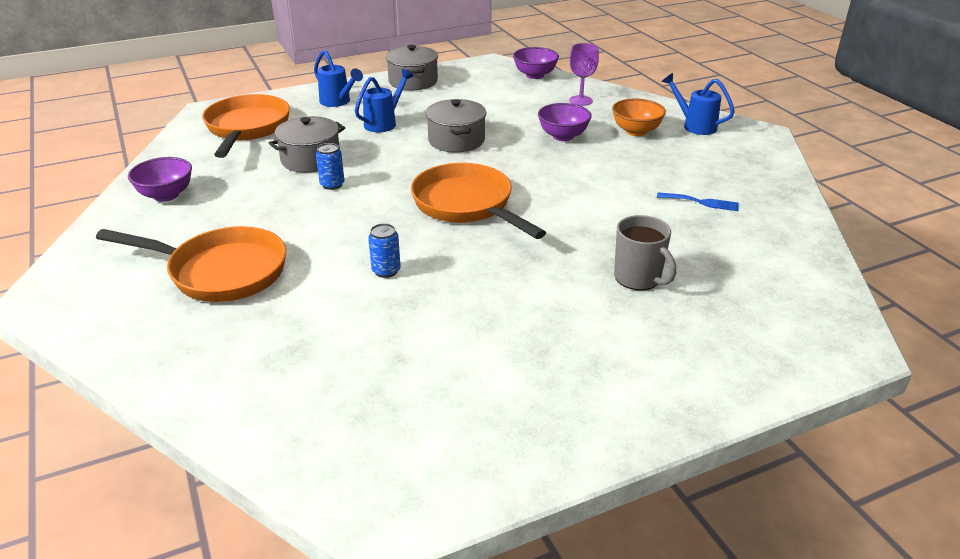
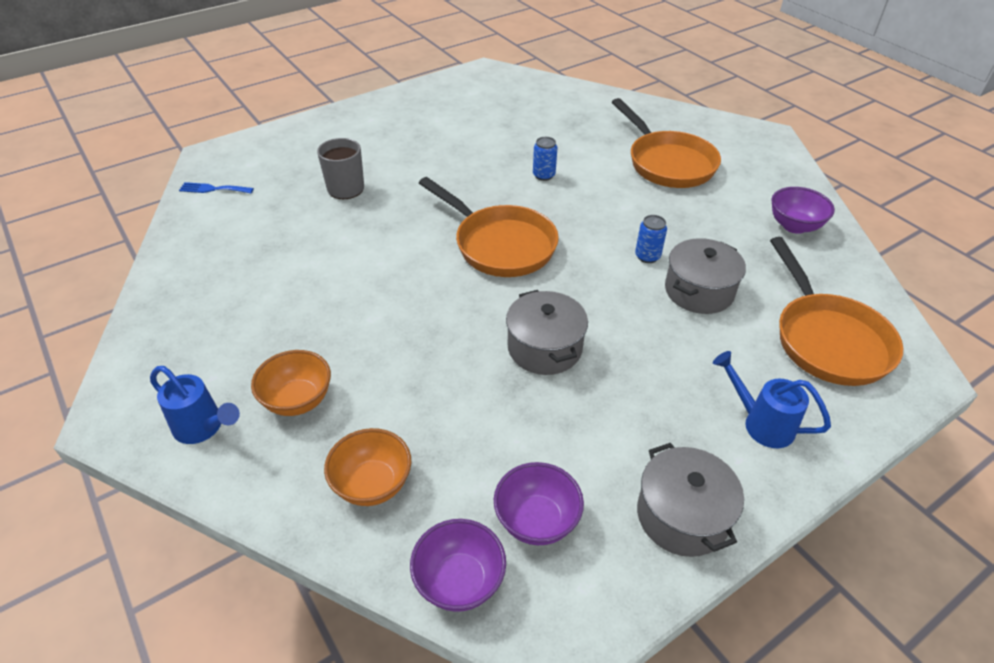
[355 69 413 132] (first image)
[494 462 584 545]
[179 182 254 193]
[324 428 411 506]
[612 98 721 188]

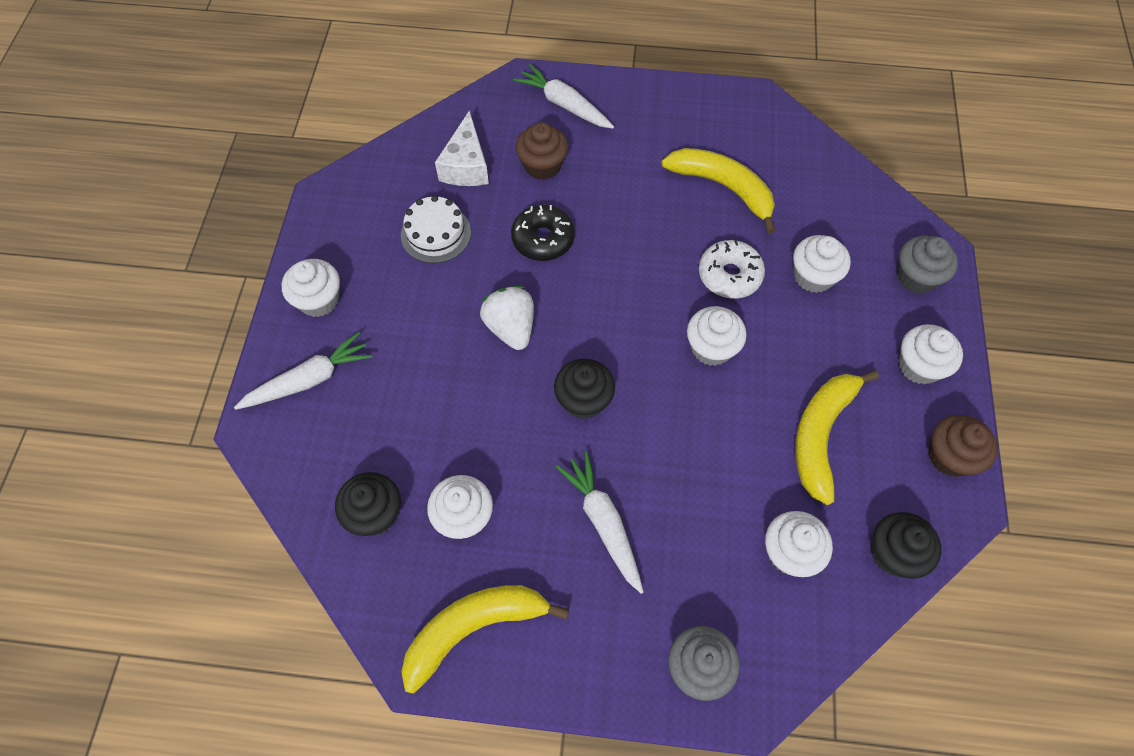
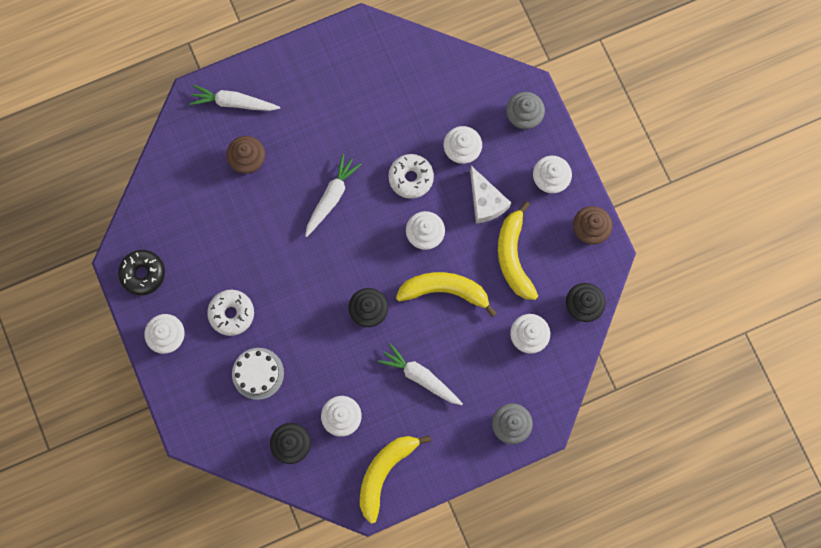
[480 286 534 350] (first image)
[207 290 254 336]
[305 154 362 237]
[232 348 284 400]
[470 166 511 224]
[118 250 165 295]
[396 272 497 317]

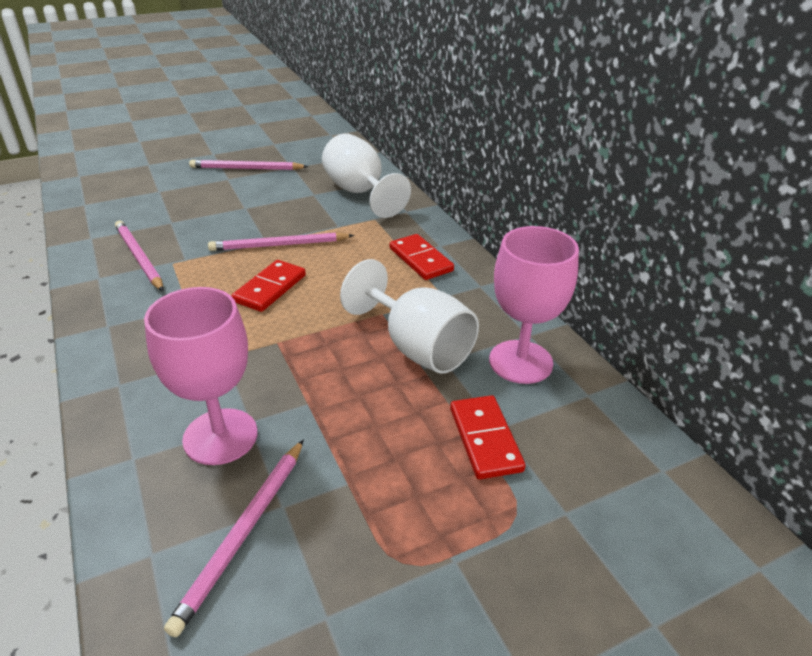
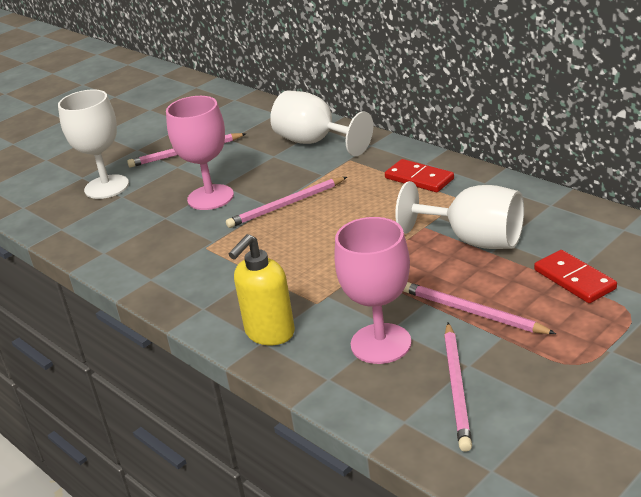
[232 260 306 312] (first image)
[58 90 129 199]
[229 234 295 345]
[403 282 556 334]
[166 96 234 210]

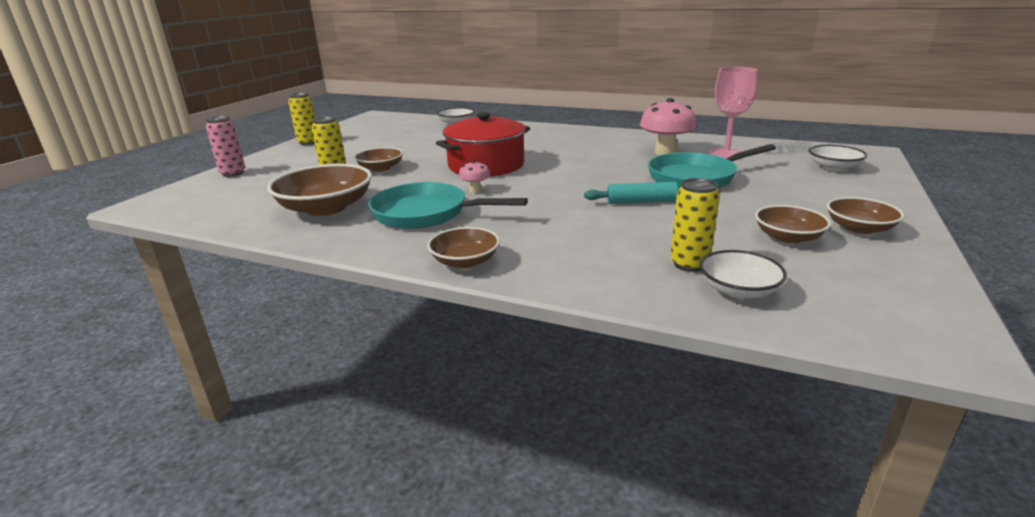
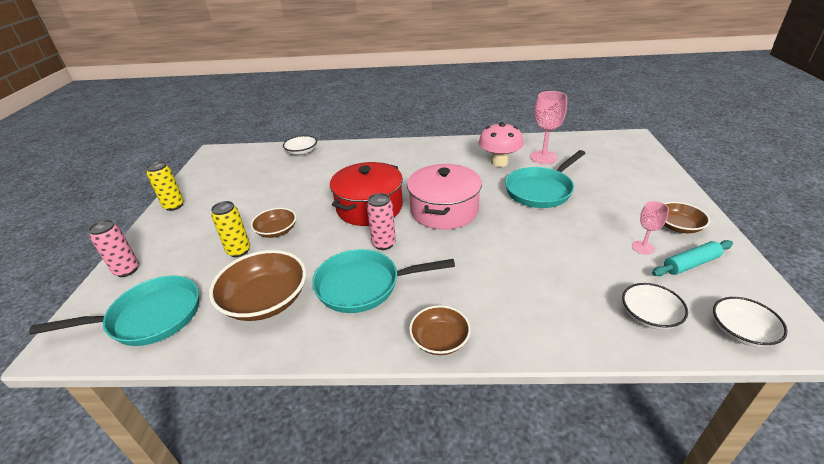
[670 178 720 272] (first image)
[29 276 199 346]
[407 164 482 230]
[652 240 733 276]
[713 297 788 347]
[367 193 396 250]
[632 201 669 255]

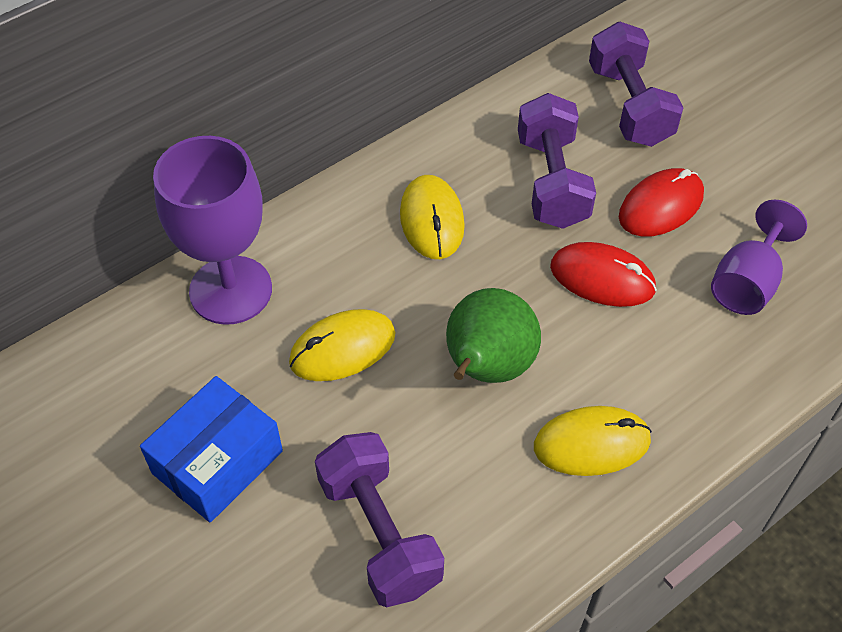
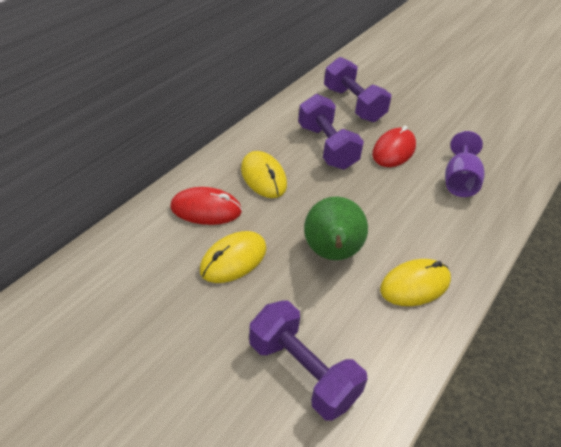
[140 376 283 522] (first image)
[153 136 272 325] (first image)
[170 187 242 225]

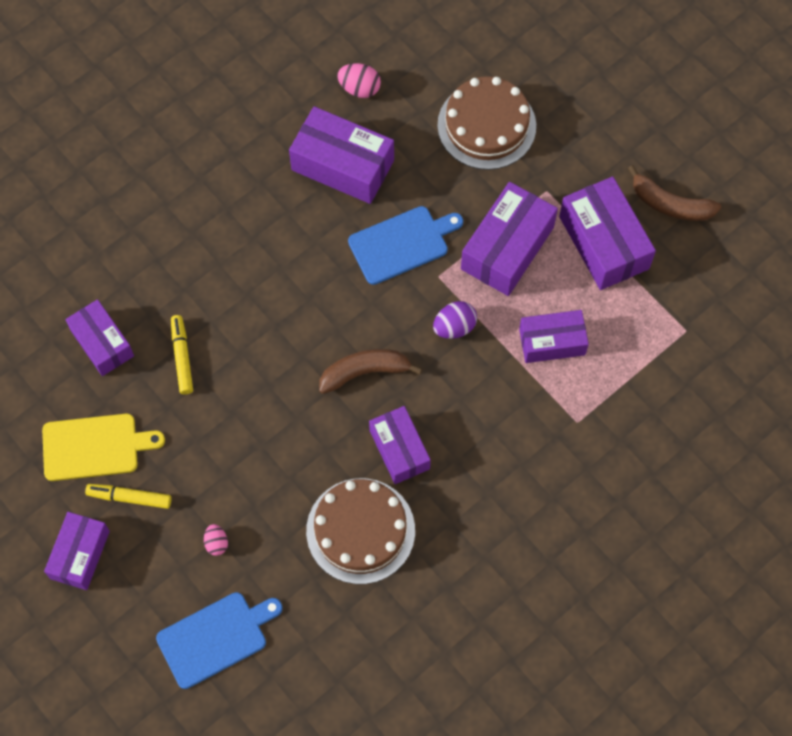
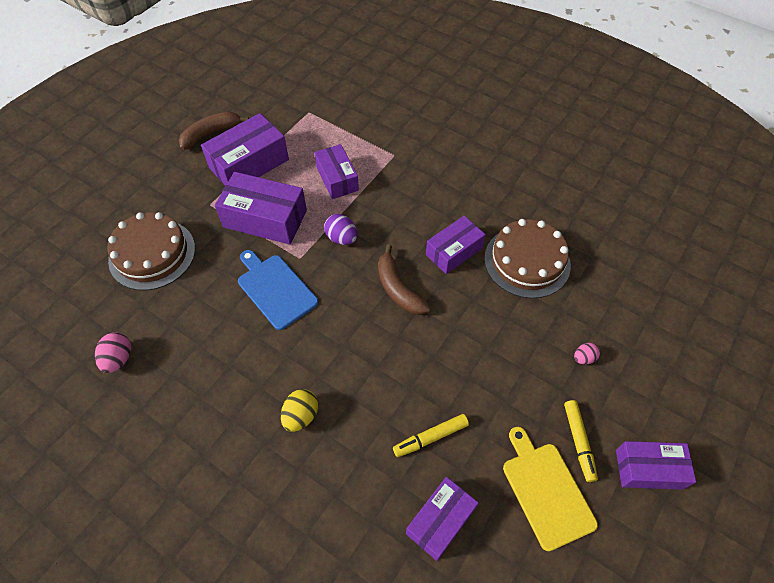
[156 592 283 689] (first image)
[289 106 394 204] (first image)
[281 389 318 432]
[179 112 249 150]

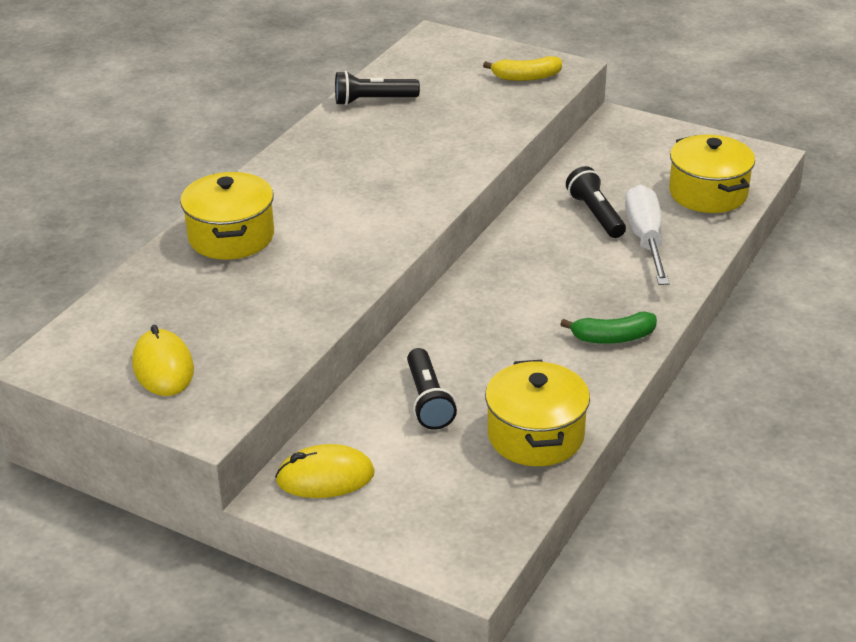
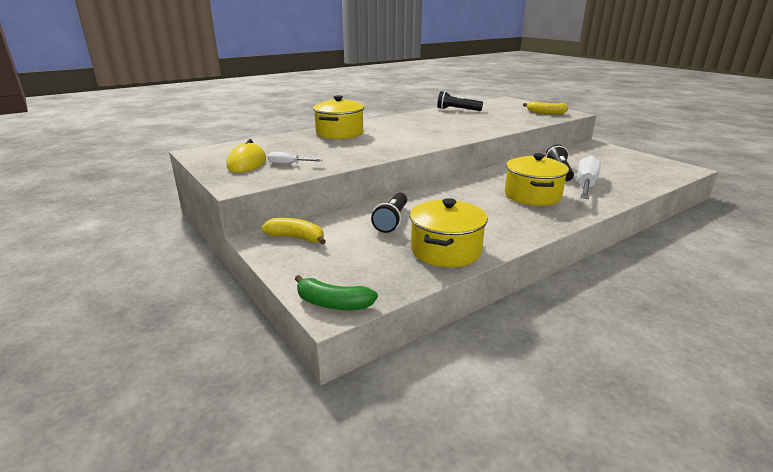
[267 152 323 164]
[295 275 378 310]
[505 153 569 206]
[261 218 326 244]

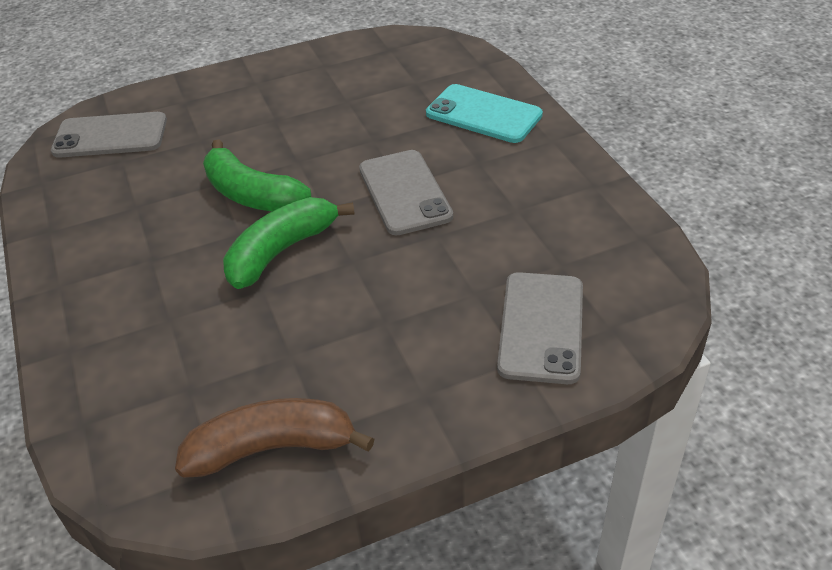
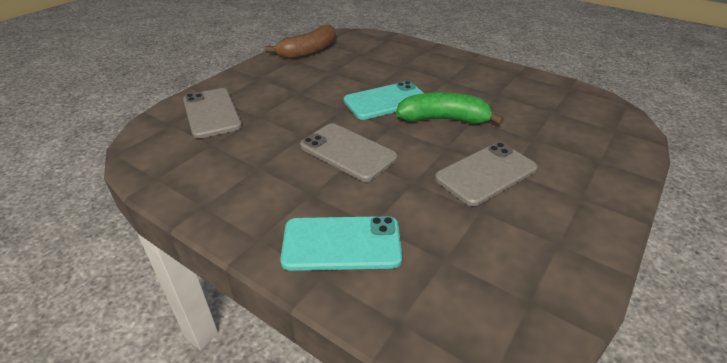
[435 142 538 206]
[344 81 423 120]

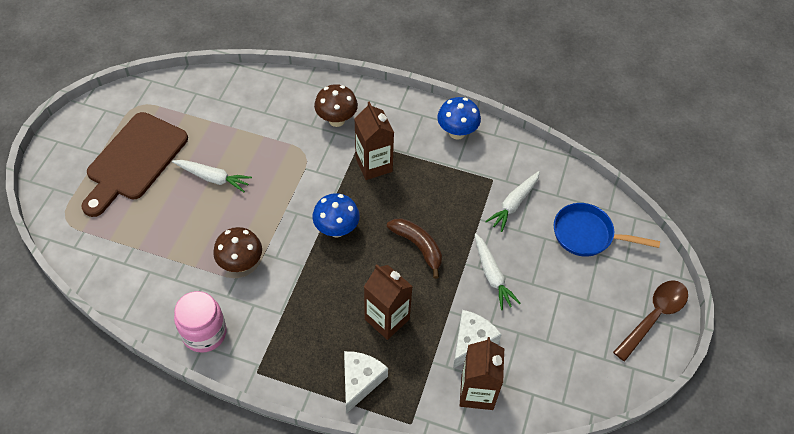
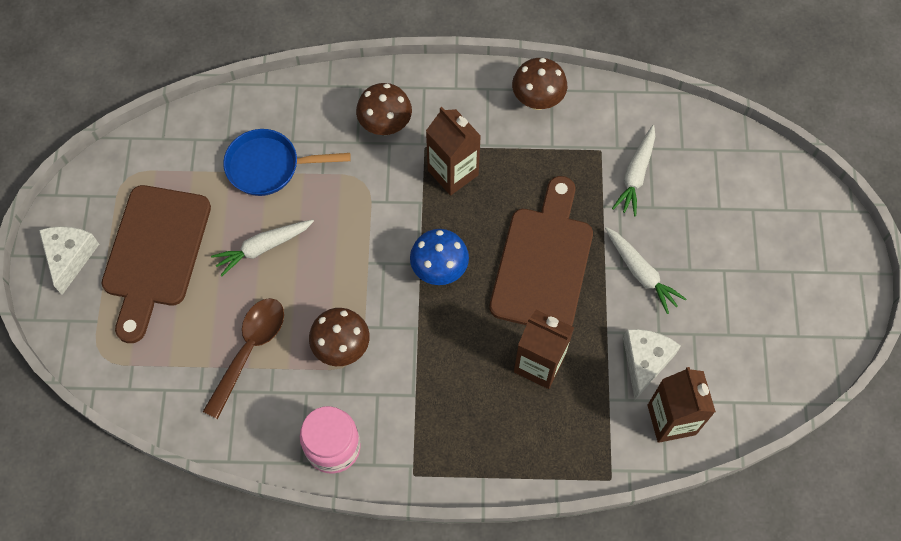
[39 226 99 295]
[223 129 351 196]
[203 298 284 419]
[489 176 593 326]
[512 58 567 110]
[211 220 314 276]

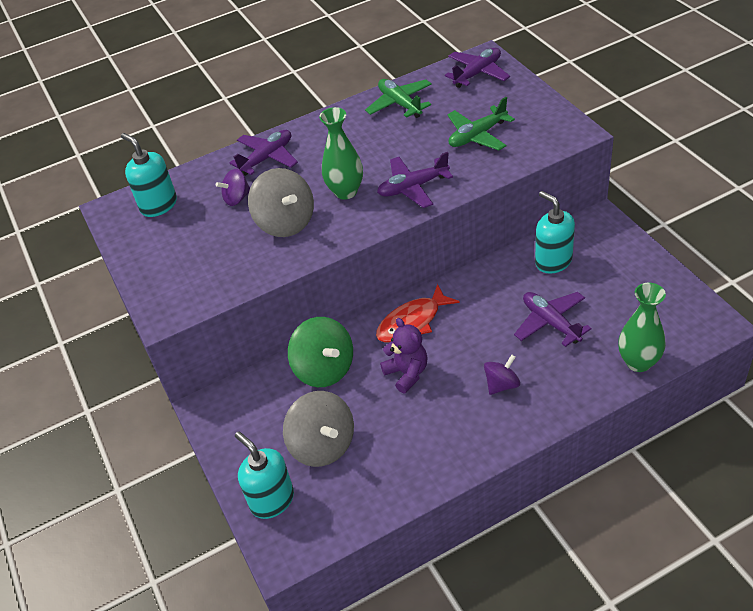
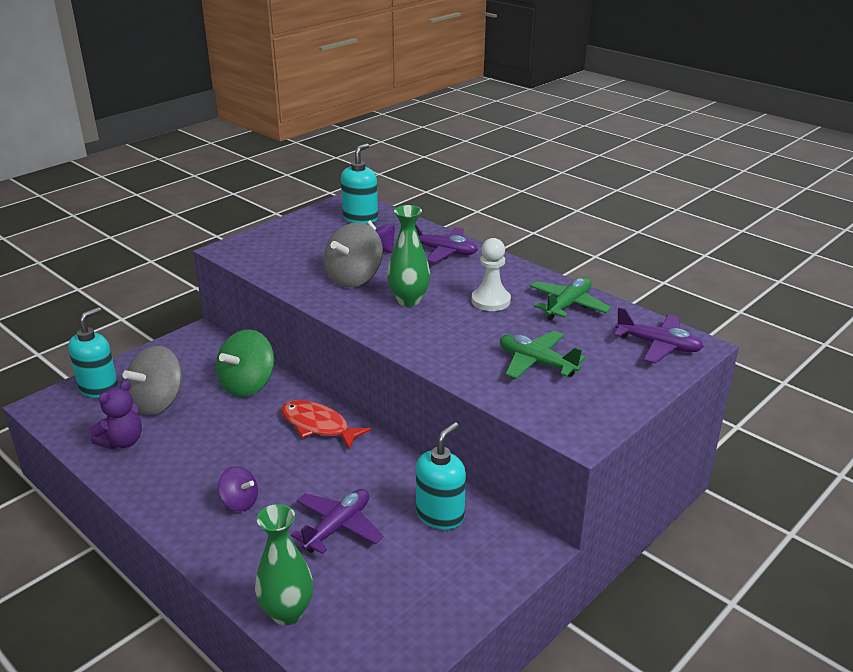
[377 152 453 208] (first image)
[472 238 511 311]
[90 380 142 449]

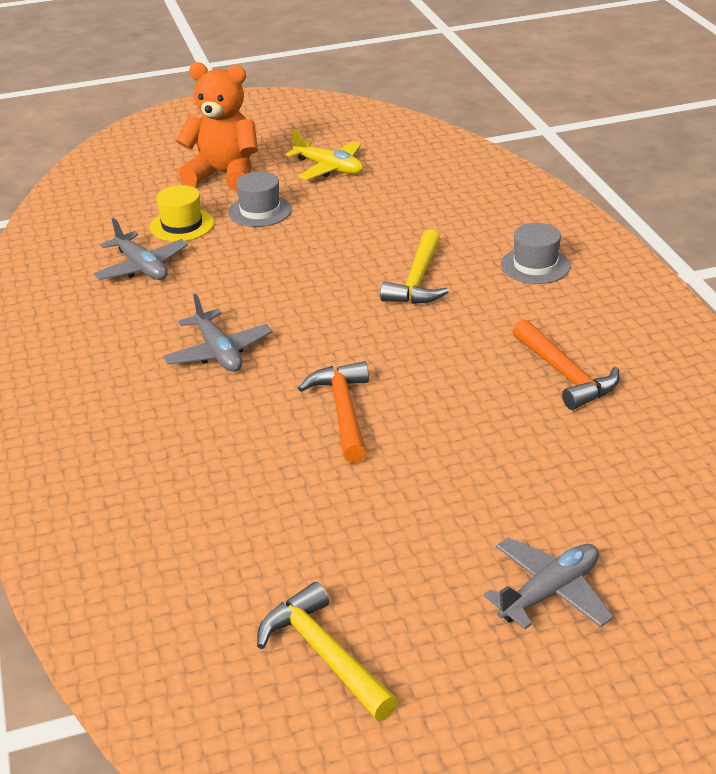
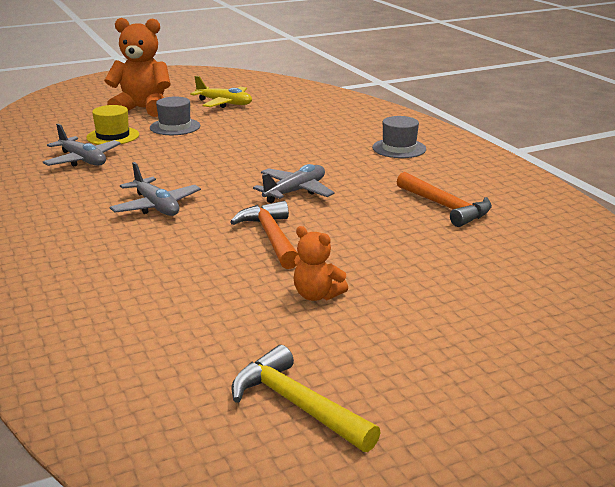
[380 230 449 304] (first image)
[293 226 348 301]
[253 164 335 203]

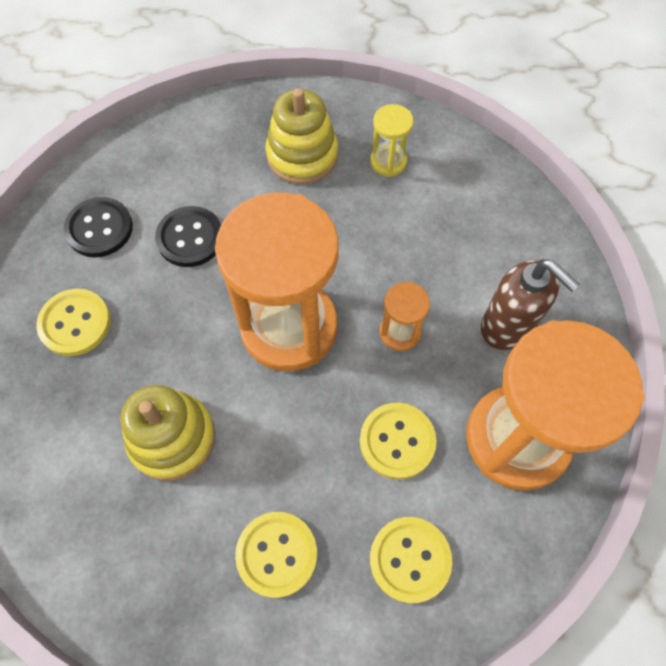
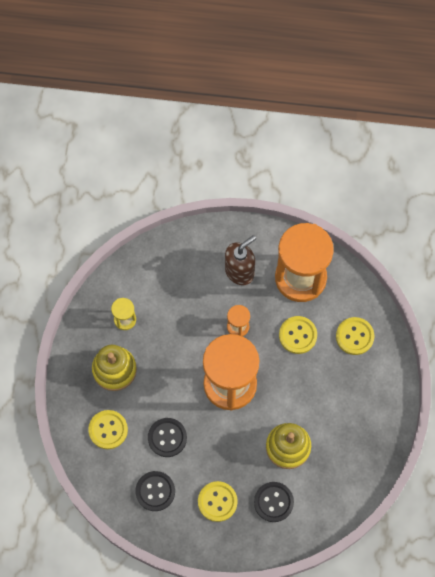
[254 482 294 522]
[88 410 128 449]

